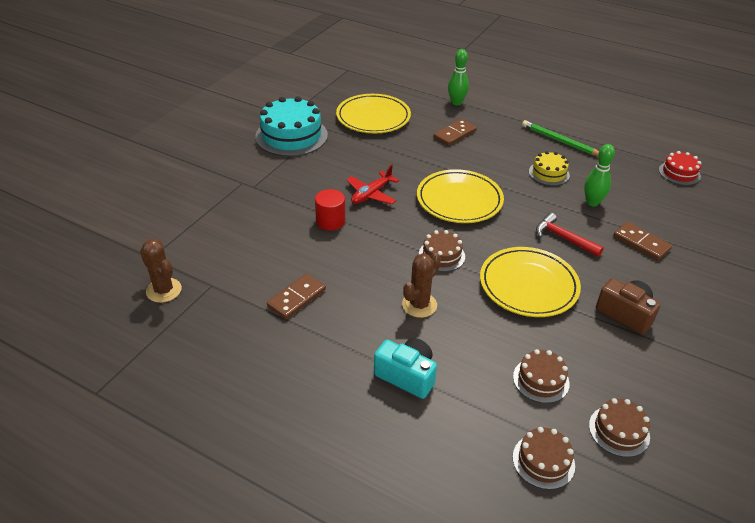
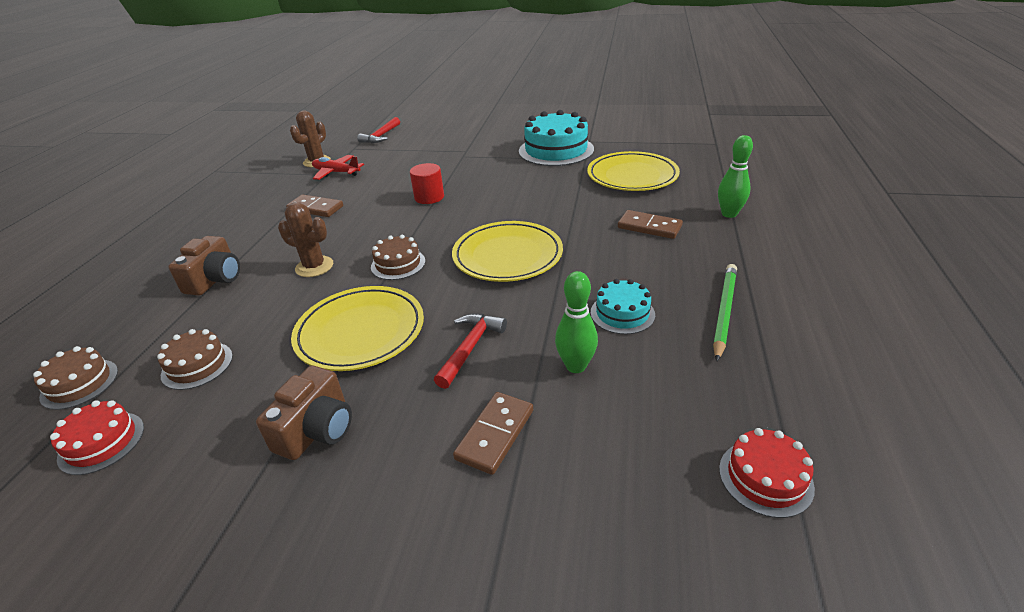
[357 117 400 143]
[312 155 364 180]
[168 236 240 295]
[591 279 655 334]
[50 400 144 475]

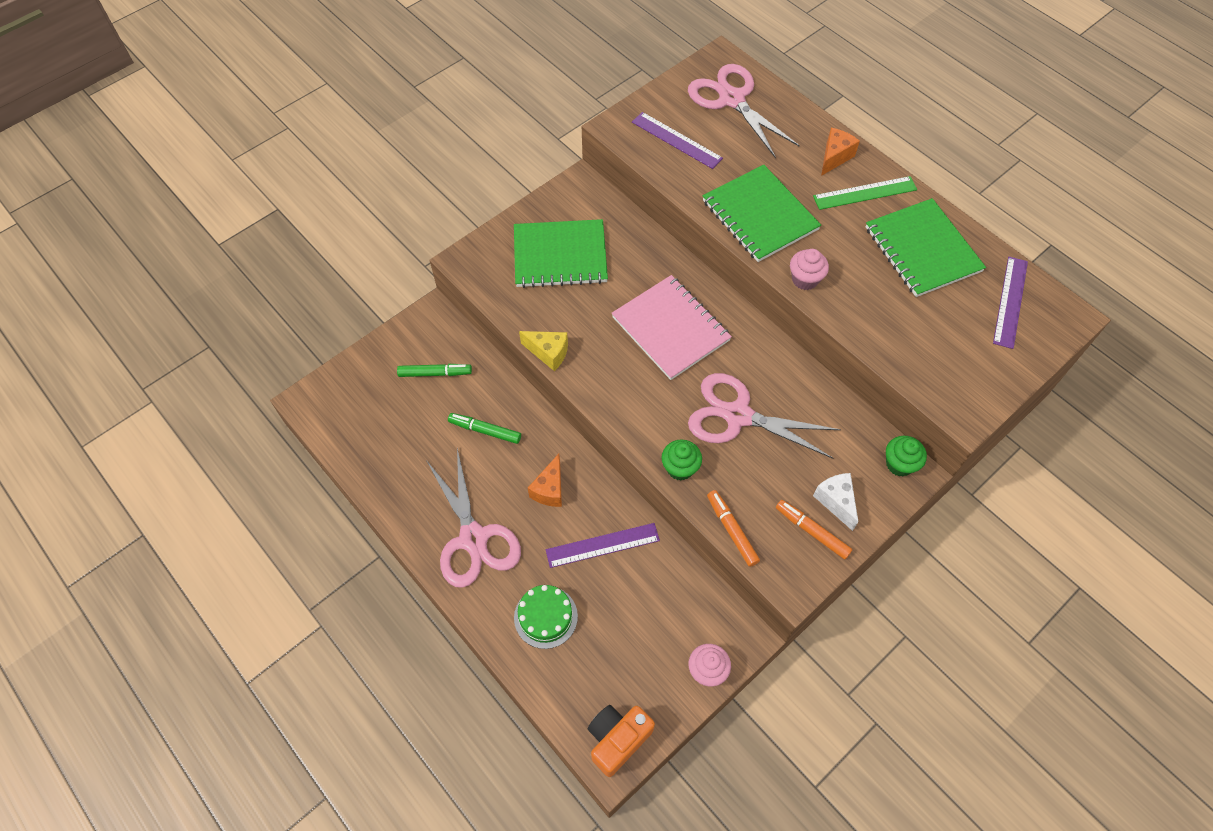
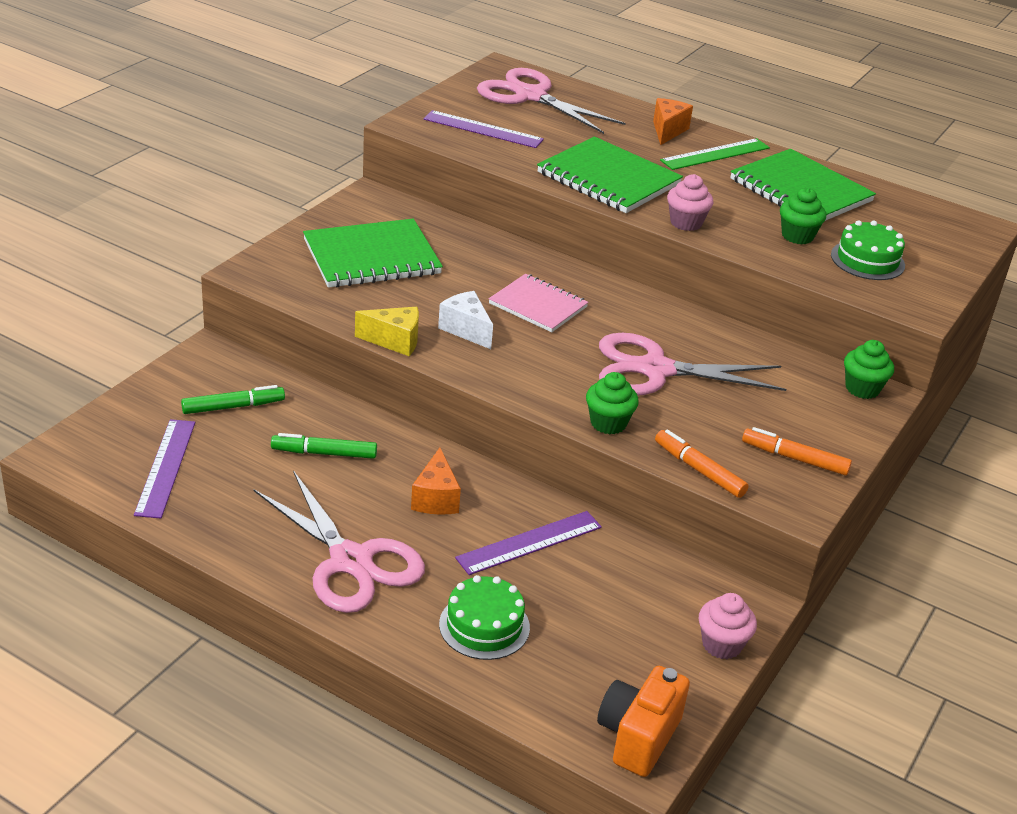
[780 188 826 245]
[831 220 905 280]
[438 291 493 349]
[134 419 195 518]
[489 274 589 332]

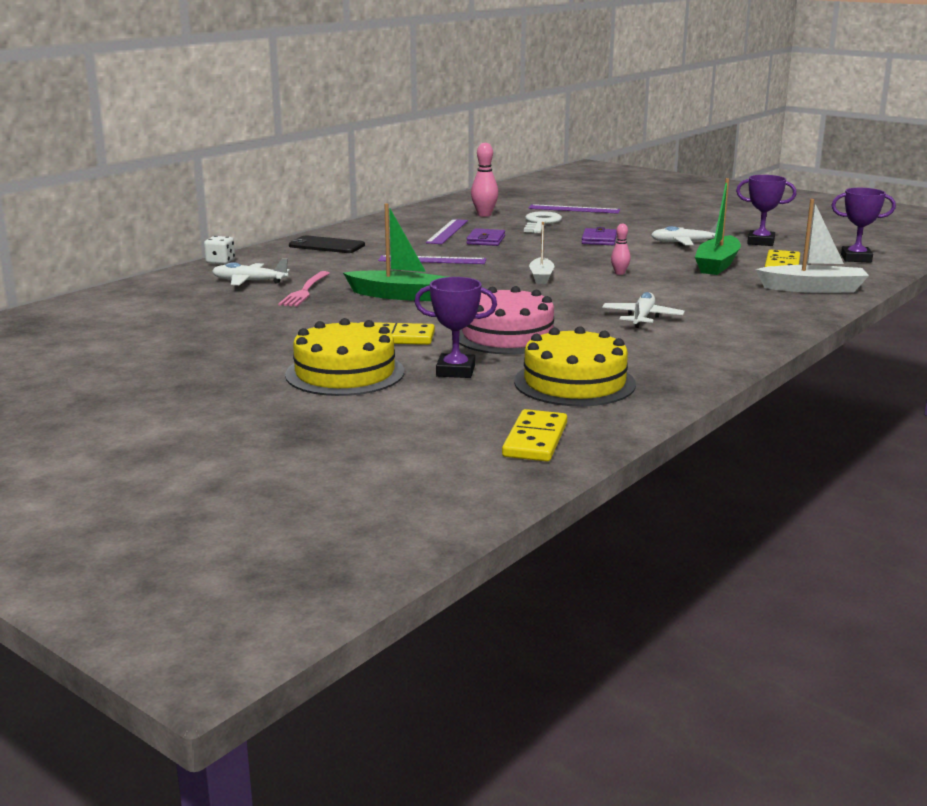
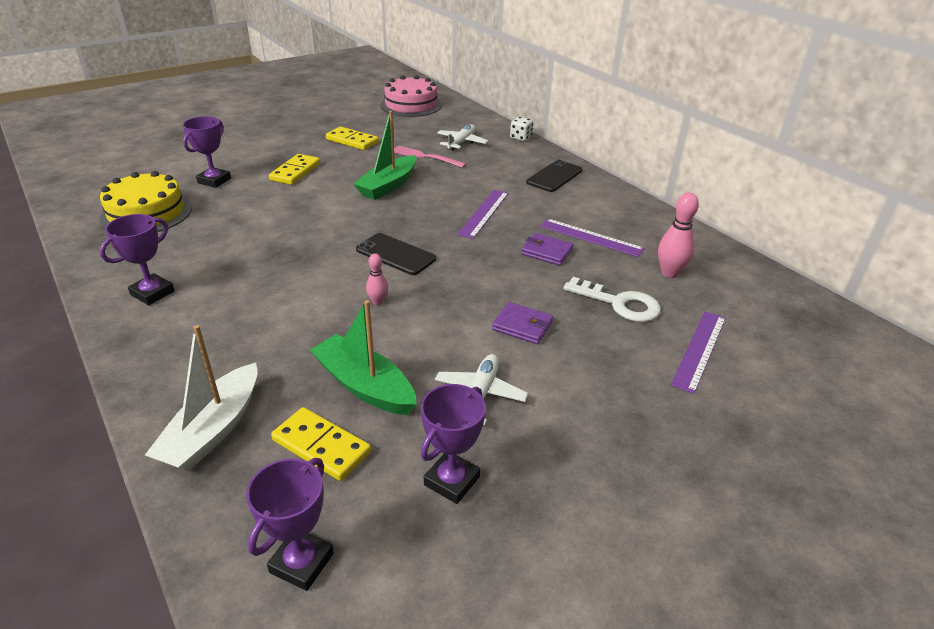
[285 318 404 396] (first image)
[602 292 685 328] (first image)
[100 214 175 305]
[380 75 442 117]
[326 127 379 150]
[356 233 436 275]

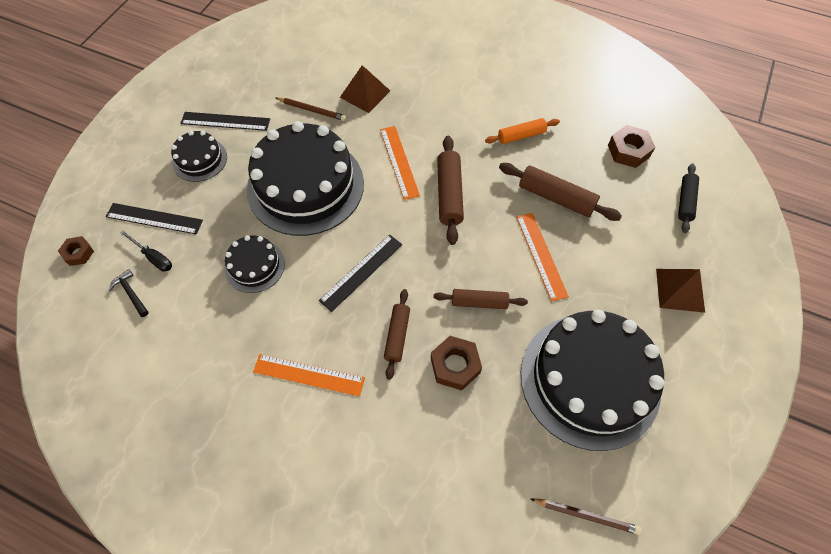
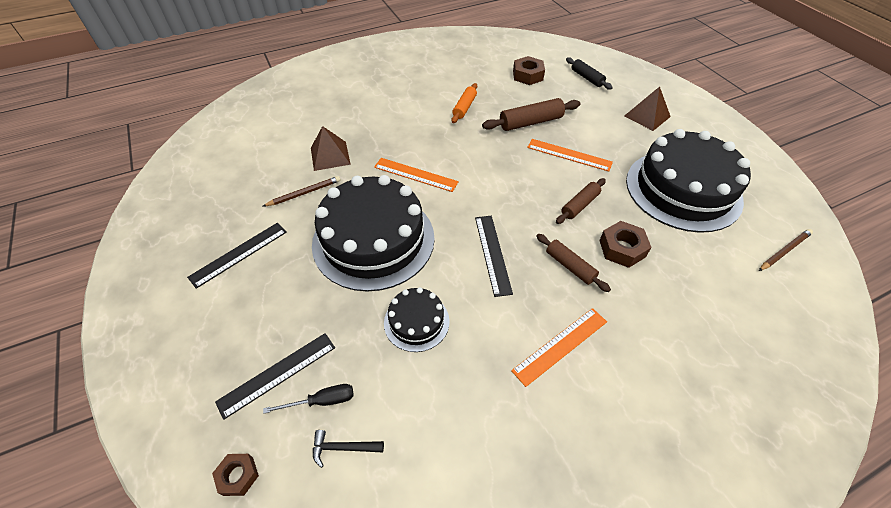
[171 131 227 182] (first image)
[437 136 464 245] (first image)

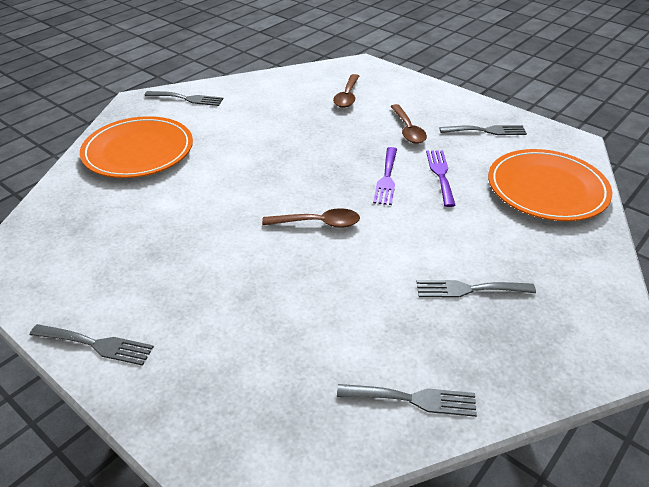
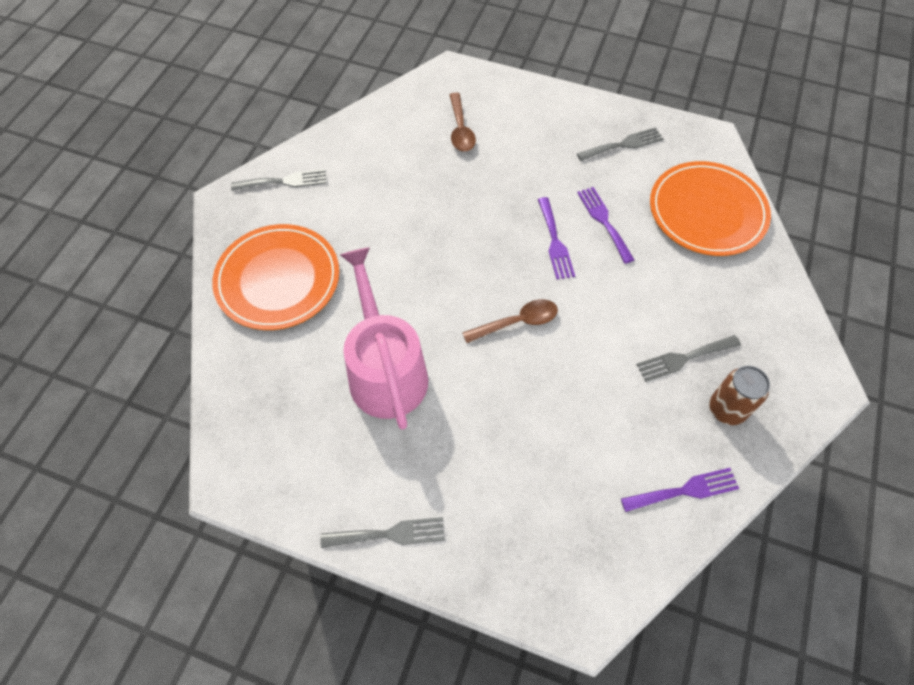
[390 104 427 144] (first image)
[340 247 428 430]
[709 366 770 425]
[621 468 739 512]

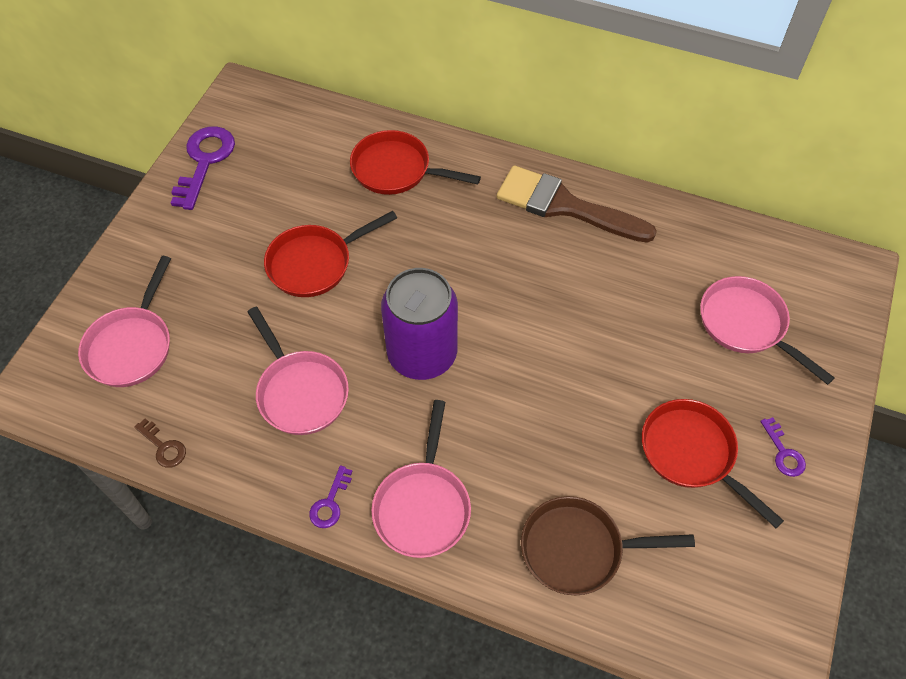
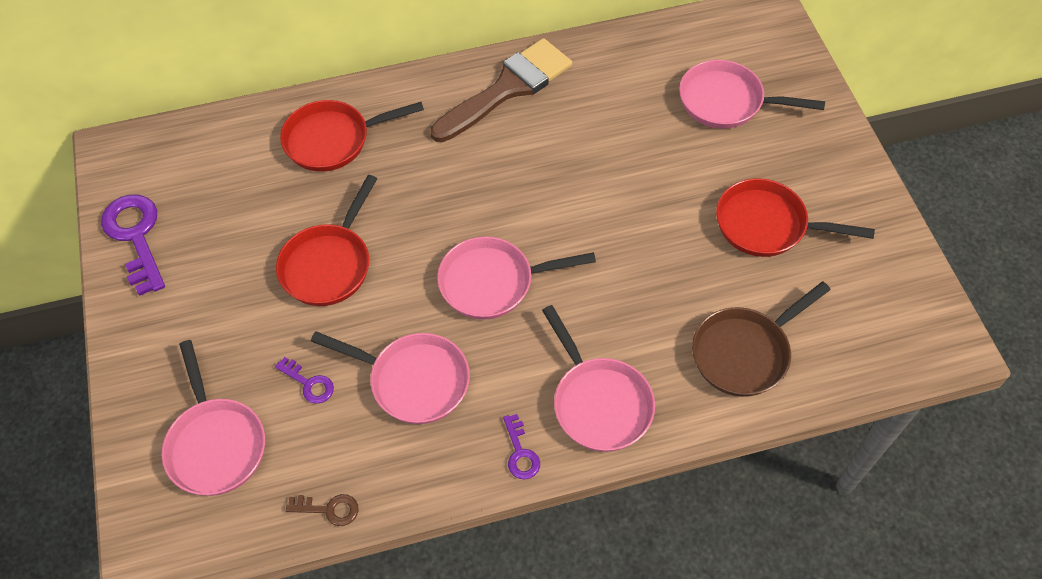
[275 357 334 404]
[437 237 596 320]
[430 38 572 142]

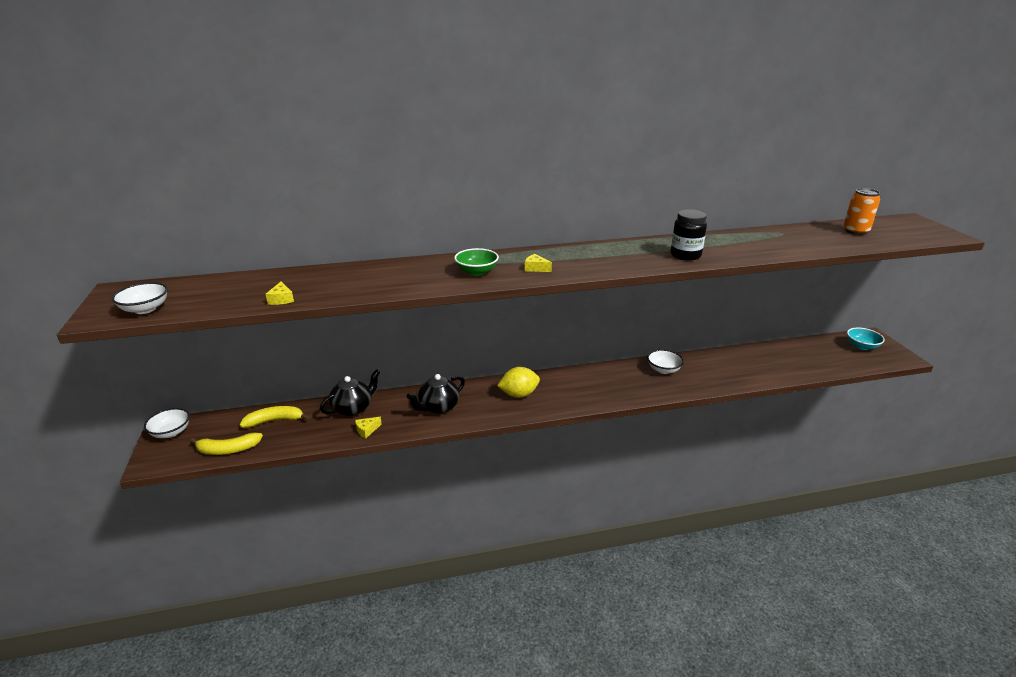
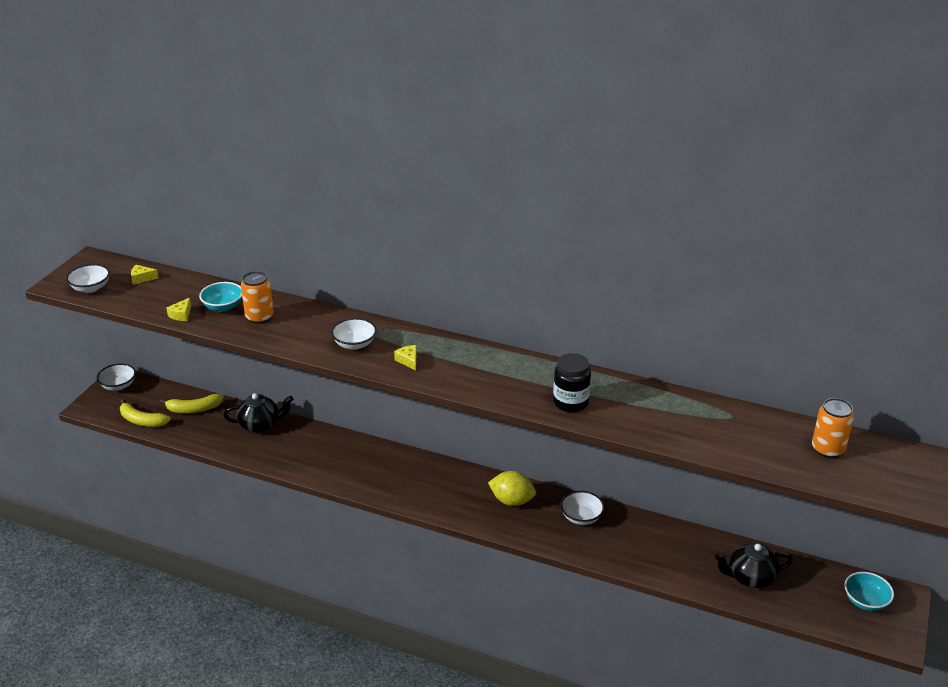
[199 282 242 312]
[241 271 274 324]
[131 265 159 285]
[714 543 793 588]
[488 471 536 506]
[331 318 377 350]
[160 394 224 413]

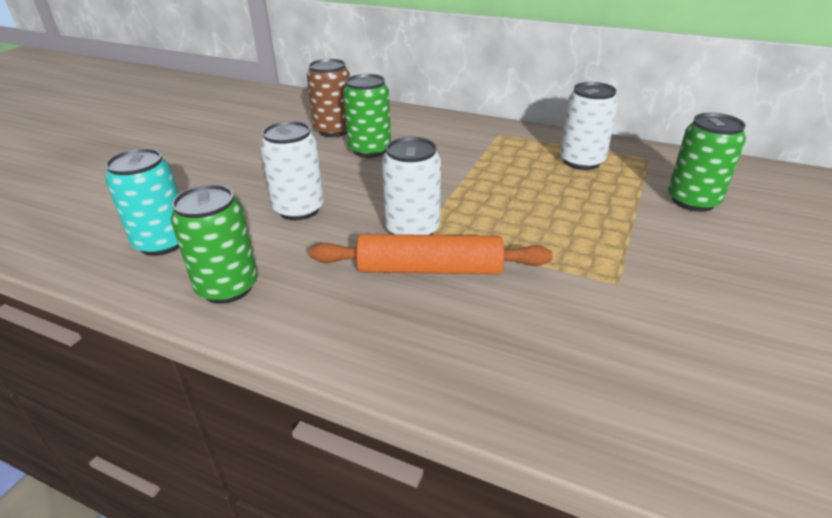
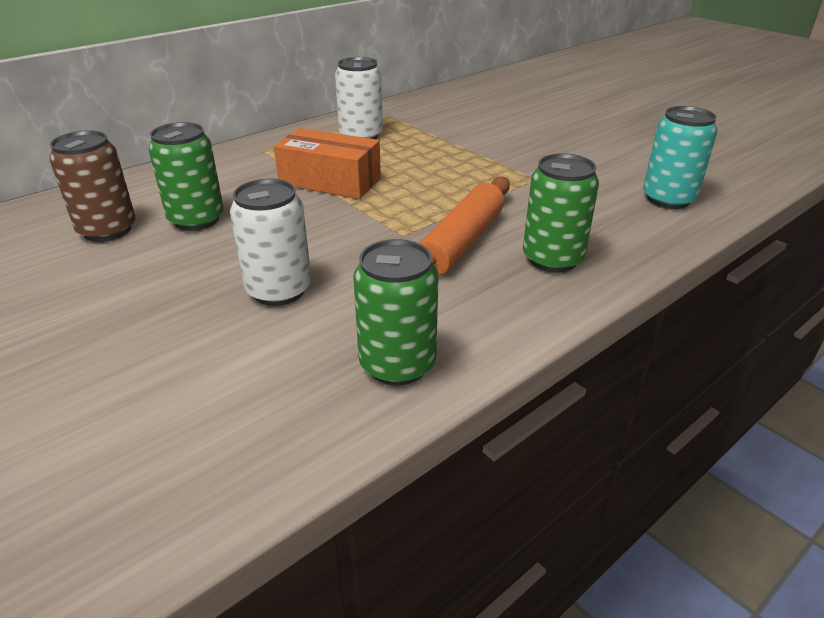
[382 137 441 235] (first image)
[274 128 381 199]
[643 106 718 209]
[523 153 599 273]

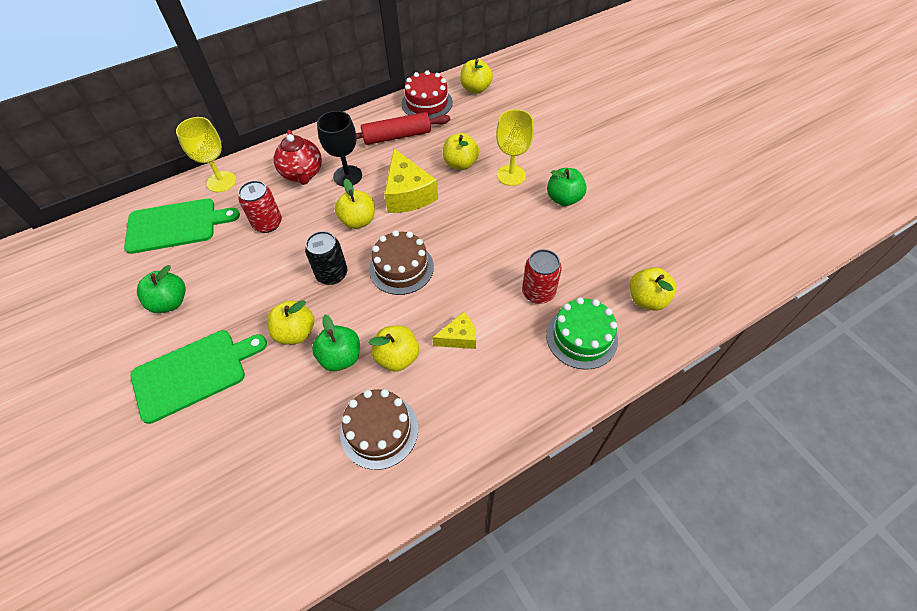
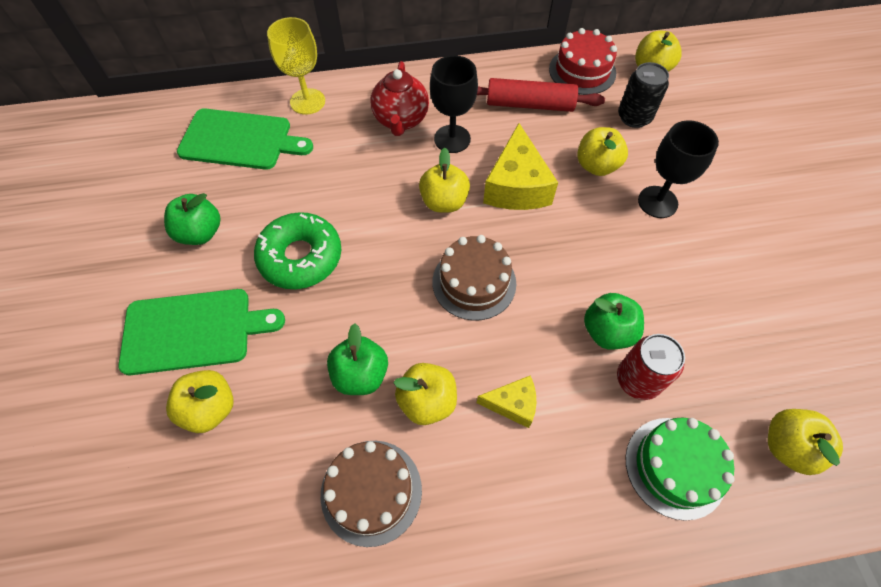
[238 180 282 233] (first image)
[254 212 341 289]
[166 370 234 433]
[618 62 669 128]
[584 293 644 350]
[638 120 719 218]

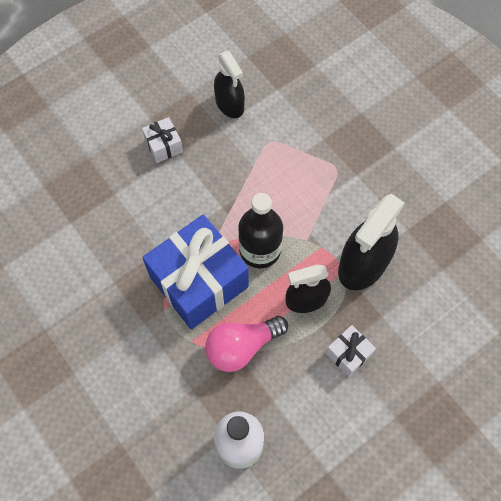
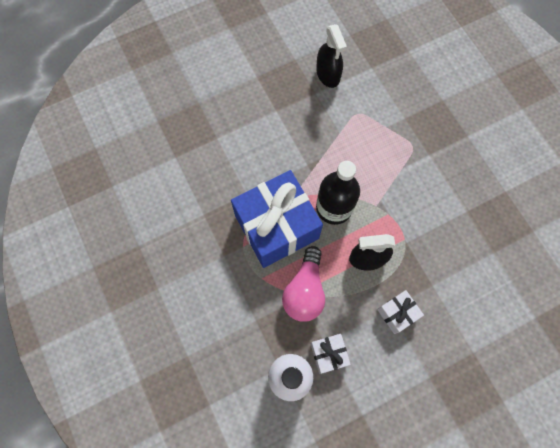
[338 194 405 290] (first image)
[310 334 351 374]
[282 246 325 322]

